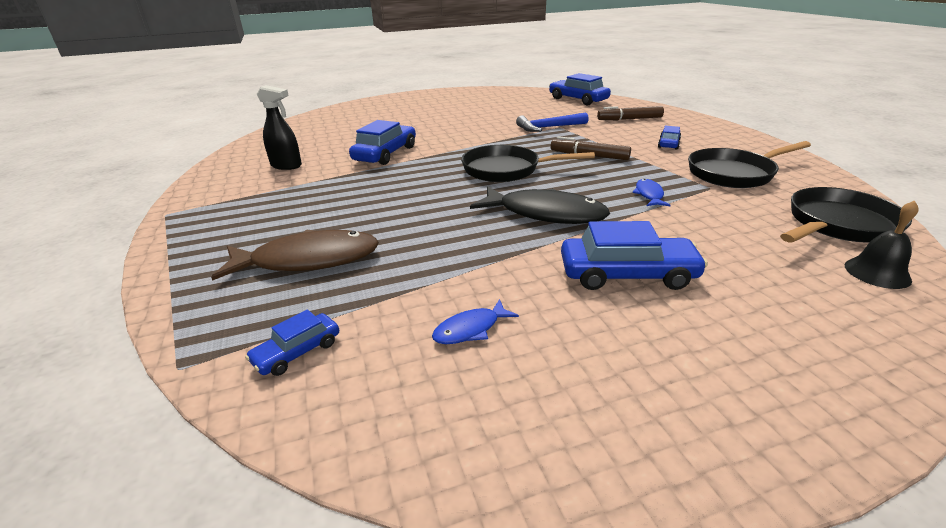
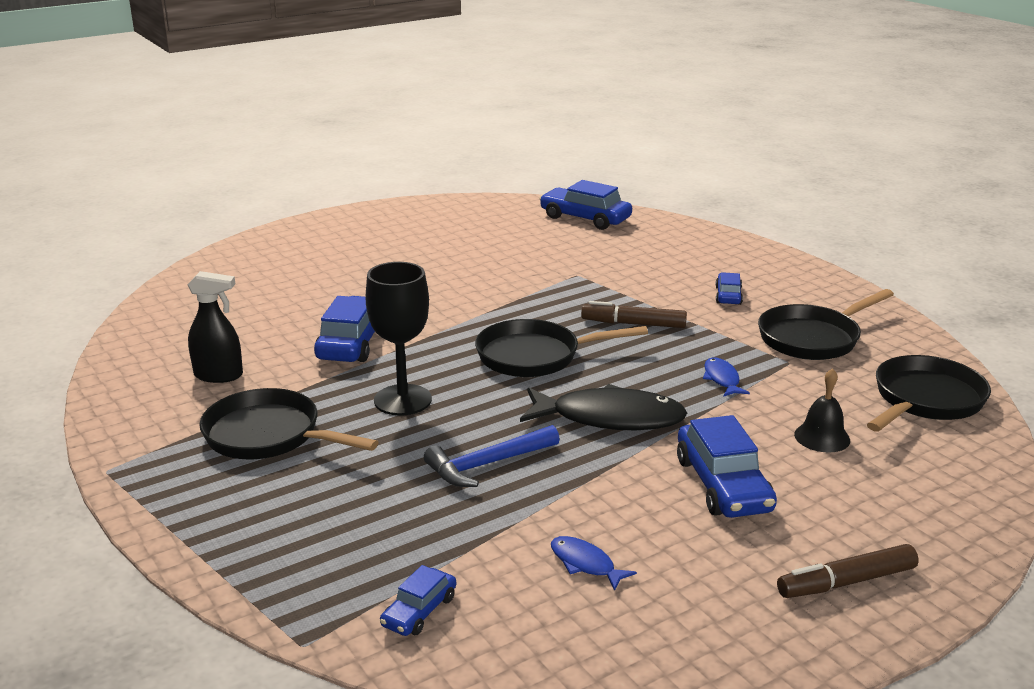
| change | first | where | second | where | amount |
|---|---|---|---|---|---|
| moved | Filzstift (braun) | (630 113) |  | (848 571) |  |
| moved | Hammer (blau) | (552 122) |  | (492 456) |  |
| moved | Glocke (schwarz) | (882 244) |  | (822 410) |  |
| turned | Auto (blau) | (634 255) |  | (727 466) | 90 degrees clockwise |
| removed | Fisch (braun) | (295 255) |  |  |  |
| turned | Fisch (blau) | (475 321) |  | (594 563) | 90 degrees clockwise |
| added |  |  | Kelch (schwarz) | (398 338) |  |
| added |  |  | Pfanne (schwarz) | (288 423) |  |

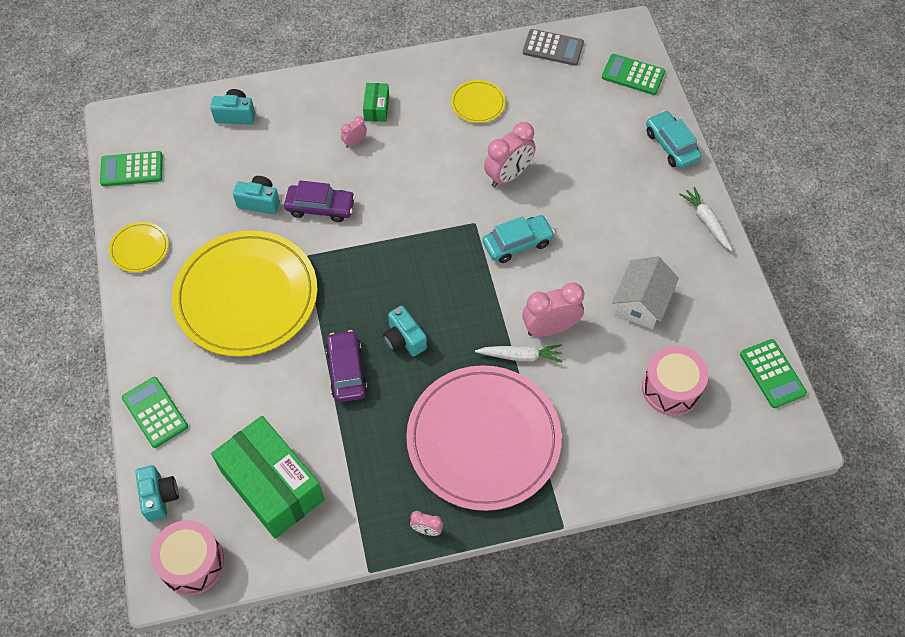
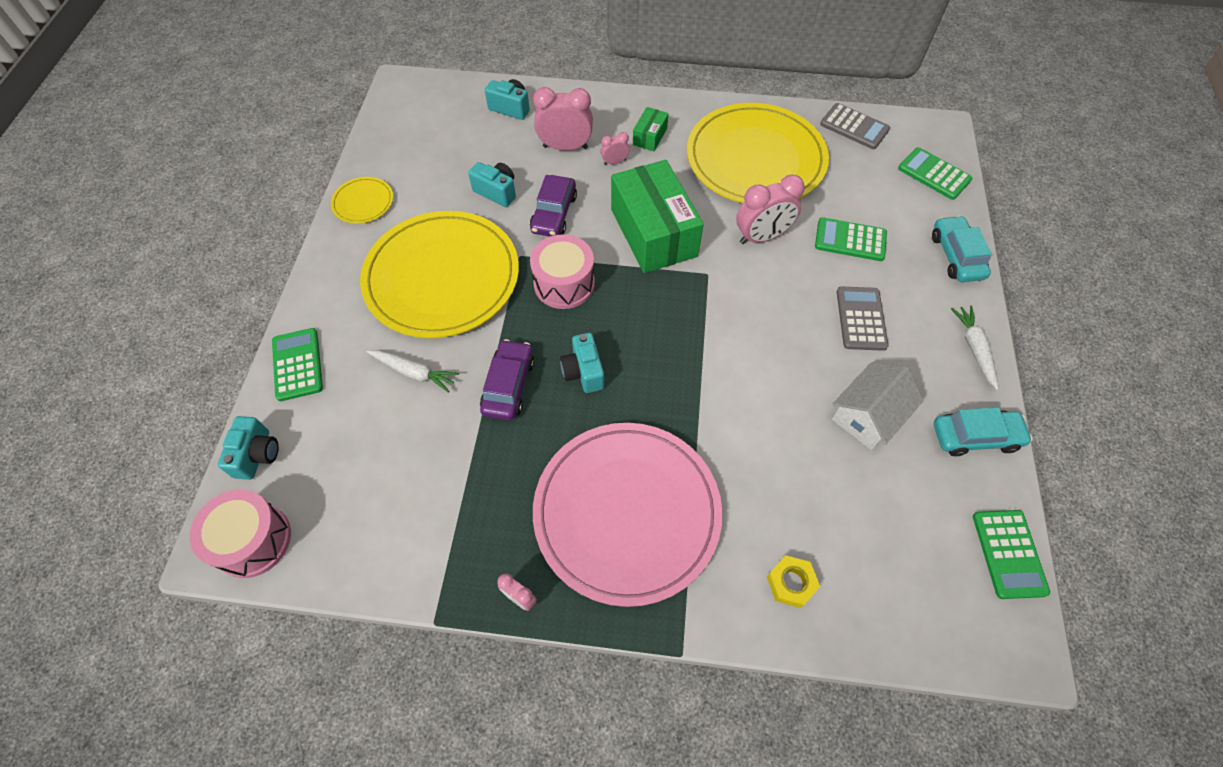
| change | first | where | second | where | amount |
|---|---|---|---|---|---|
| resized | Teller (gelb) | (478 101) |  | (758 153) | x2.37 |
| moved | Taschenrechner (grün) | (131 168) |  | (851 239) |  |
| turned | Auto (lila) | (319 201) |  | (553 206) | 75 degrees clockwise |
| moved | Auto (türkis) | (519 239) |  | (983 432) |  |
| moved | Wecker (rosa) | (553 309) |  | (563 119) |  |
| moved | Karotte (weiß) | (519 353) |  | (412 371) |  |
| moved | Trommel (rosa) | (675 381) |  | (562 271) |  |
| moved | Schachtel (grün) | (267 477) |  | (657 216) |  |
| added |  |  | Taschenrechner (grau) | (863 319) |  |
| added |  |  | Sechskantmutter (gelb) | (793 581) |  |

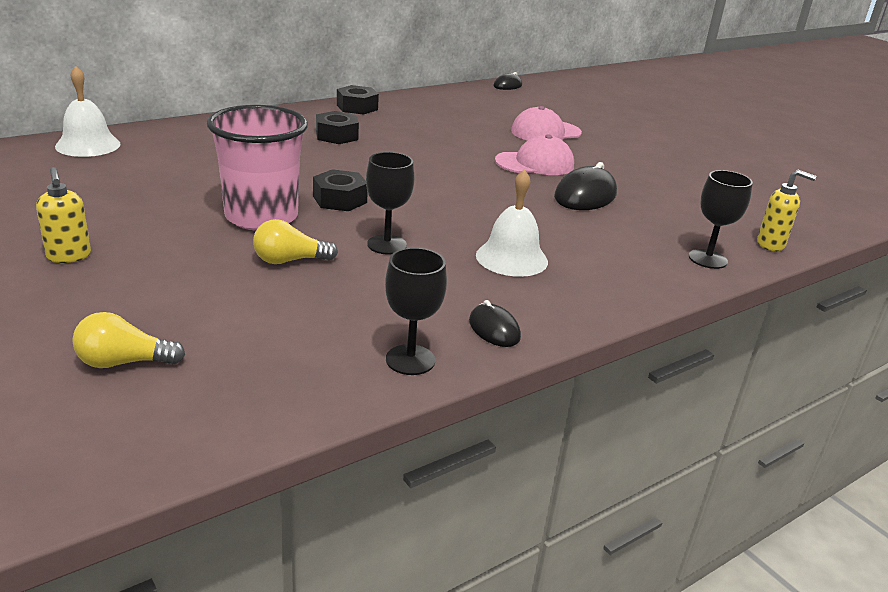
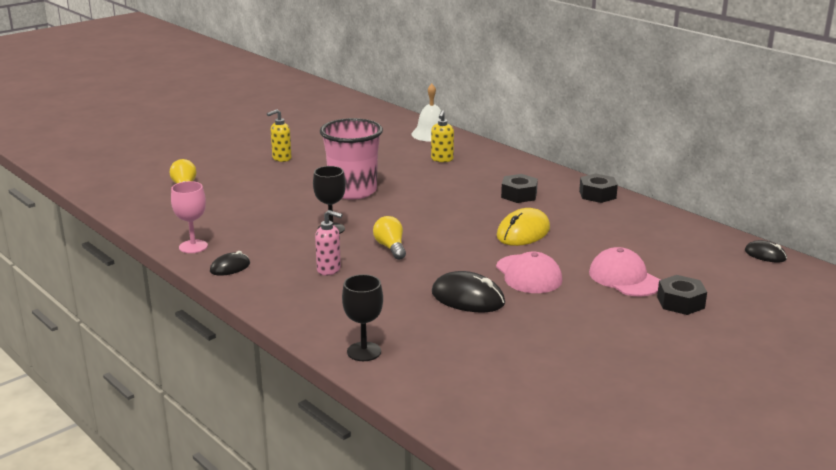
| change | first | where | second | where | amount |
|---|---|---|---|---|---|
| moved | Sechskantmutter (schwarz) | (340 190) |  | (682 295) |  |
| replaced | Glocke (weiß) | (512 223) | Seifenspender (rosa) | (328 242) |  |
| moved | Seifenspender (gelb) | (786 210) |  | (442 136) |  |
| moved | Glühbirne (gelb) | (295 241) |  | (389 238) |  |
| recoloured | Kelch (schwarz) | (416 311) | Kelch (rosa) | (189 217) |  |
| added |  |  | Computermaus (gelb) | (523 227) |  |

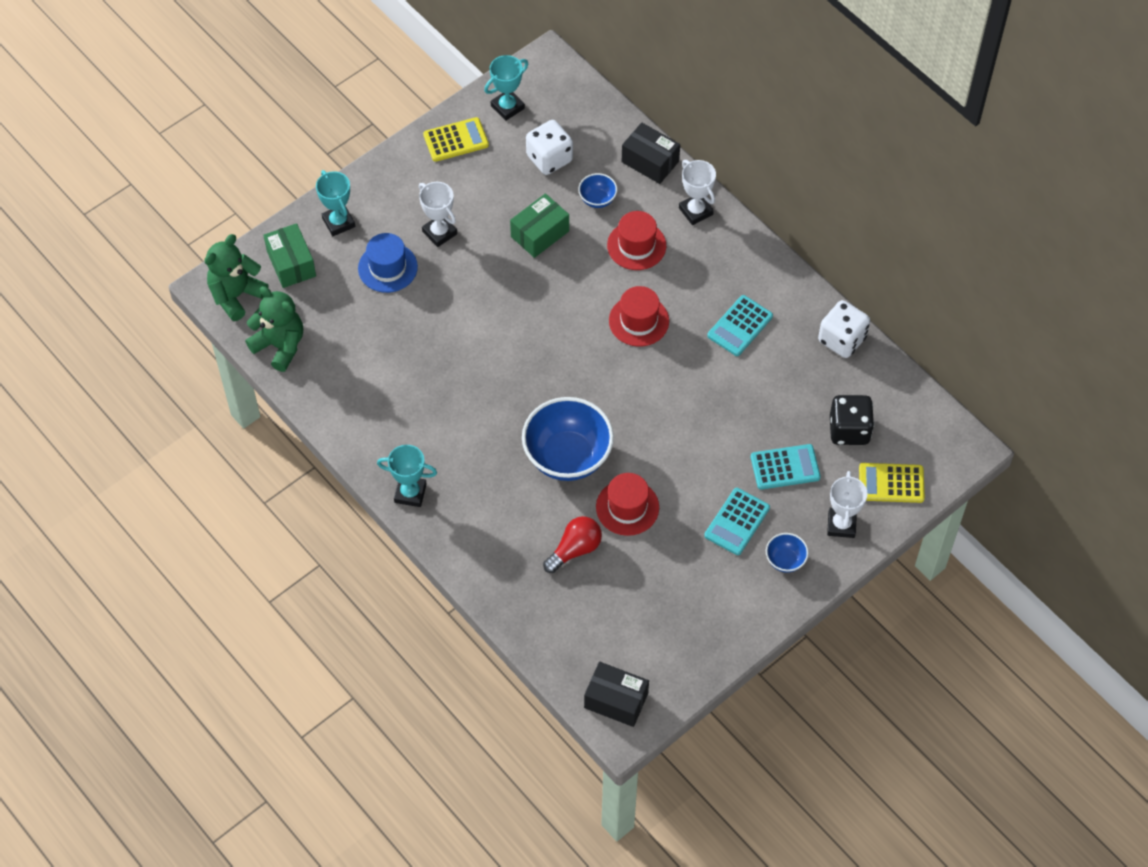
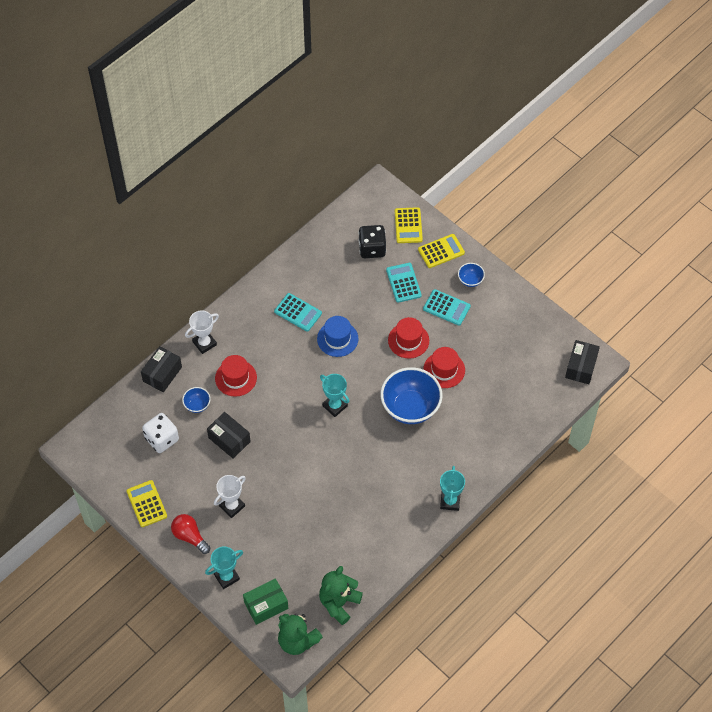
| change | first | where | second | where | amount |
|---|---|---|---|---|---|
| moved | Pokal (türkis) | (506 88) |  | (335 395) |  |
| recoloured | Schachtel (grün) | (539 225) | Schachtel (schwarz) | (229 435) |  |
| moved | Hut (blau) | (388 263) |  | (337 336) |  |
| moved | Hut (rot) | (639 316) |  | (408 338) |  |
| removed | Spielwürfel (weiß) | (844 329) |  |  |  |
| replaced | Pokal (weiß) | (847 504) | Taschenrechner (gelb) | (441 251) |  |
| moved | Glühbirne (rot) | (572 544) |  | (190 534) |  |

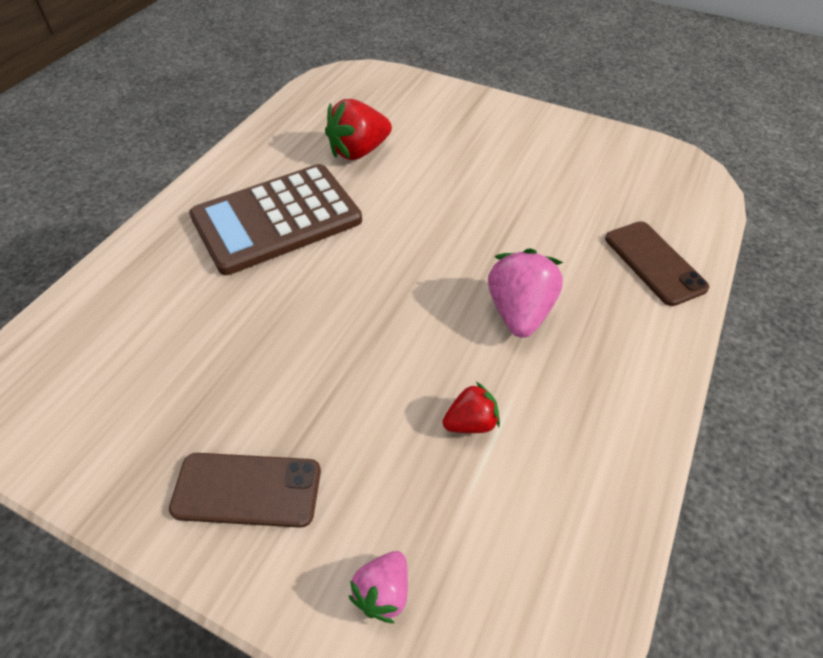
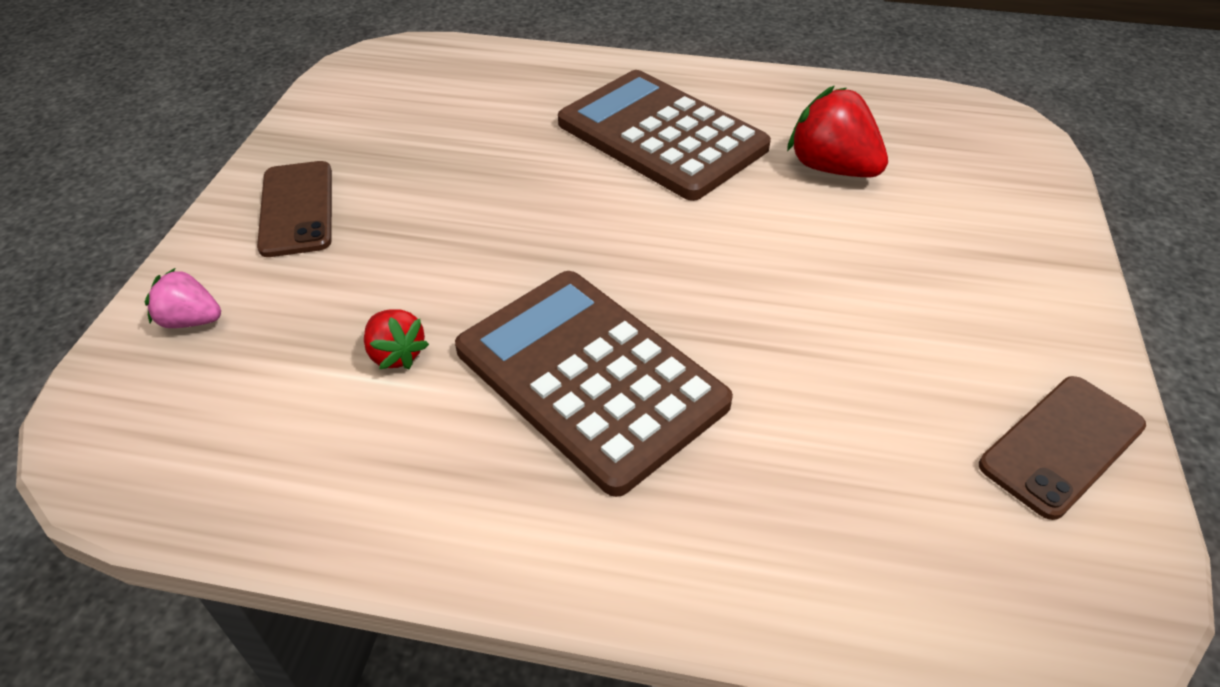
| change | first | where | second | where | amount |
|---|---|---|---|---|---|
| moved | Handy (braun) | (657 263) |  | (1062 448) |  |
| replaced | Erdbeere (rosa) | (525 293) | Taschenrechner (braun) | (594 384) |  |

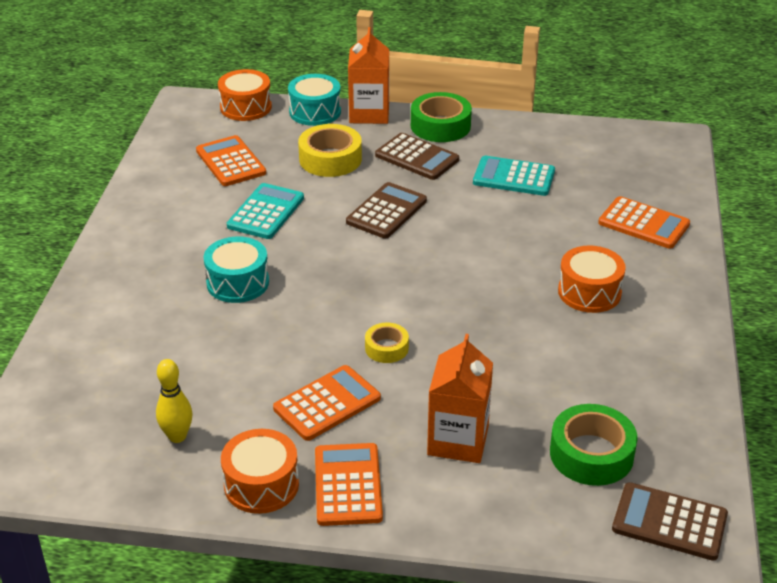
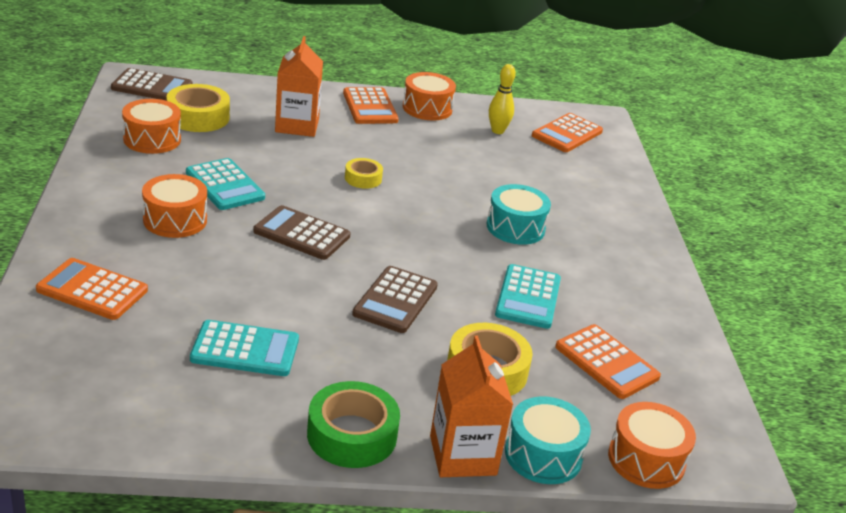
| change | first | where | second | where | amount |
|---|---|---|---|---|---|
| moved | Taschenrechner (braun) | (417 156) |  | (301 232) |  |
| moved | Taschenrechner (orange) | (327 403) |  | (567 132) |  |
| recoloured | Klebeband (grün) | (594 445) | Klebeband (gelb) | (198 108) |  |
| added |  |  | Trommel (orange) | (151 126) |  |
| added |  |  | Taschenrechner (türkis) | (225 184) |  |

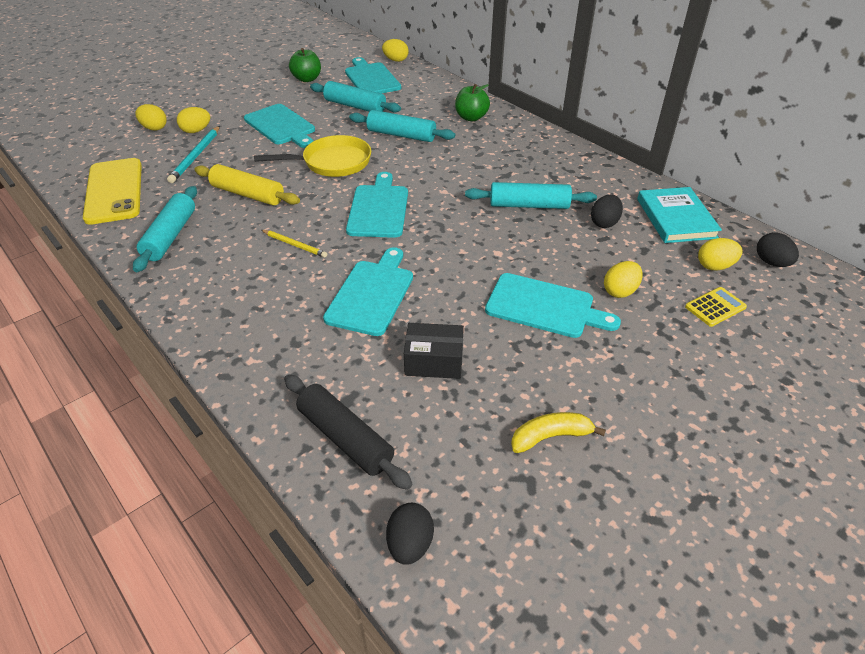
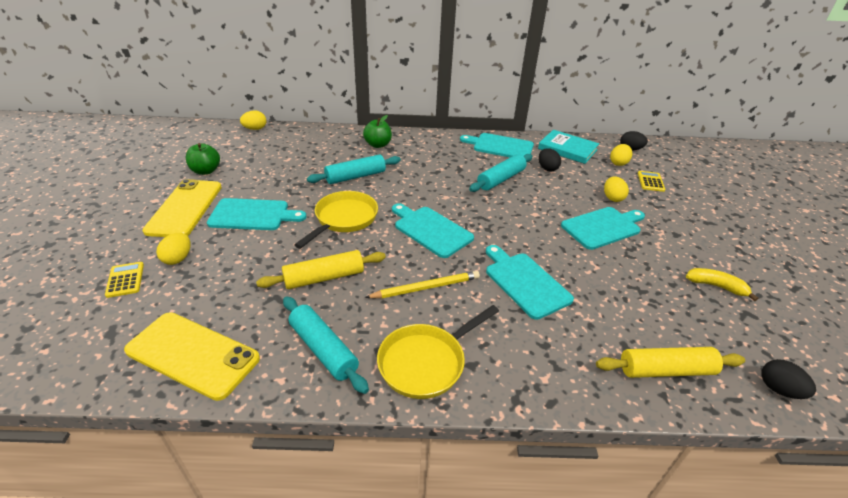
| change | first | where | second | where | amount |
|---|---|---|---|---|---|
| moved | Schneidebrett (türkis) | (373 75) |  | (497 145) |  |
| removed | Nudelholz (türkis) | (355 97) |  |  |  |
| replaced | Ei (gelb) | (151 117) | Taschenrechner (gelb) | (124 280) |  |
| removed | Bleistift (türkis) | (193 154) |  |  |  |
| resized | Bleistift (gelb) | (294 244) |  | (422 284) | x1.56 |
| removed | Schachtel (schwarz) | (434 351) |  |  |  |
| recoloured | Nudelholz (schwarz) | (348 432) | Nudelholz (gelb) | (670 362) |  |
| turned | Banane (gelb) | (558 432) |  | (722 284) | 90 degrees clockwise |
| added |  |  | Handy (gelb) | (182 208) |  |
| added |  |  | Pfanne (gelb) | (438 352) |  |

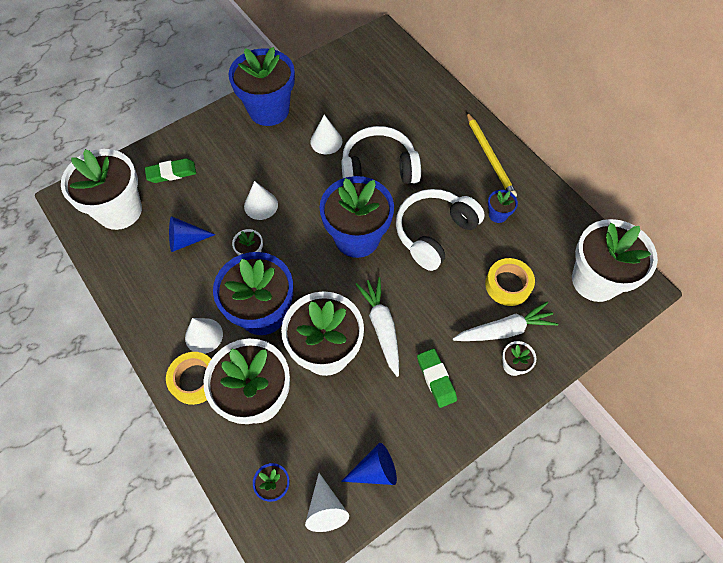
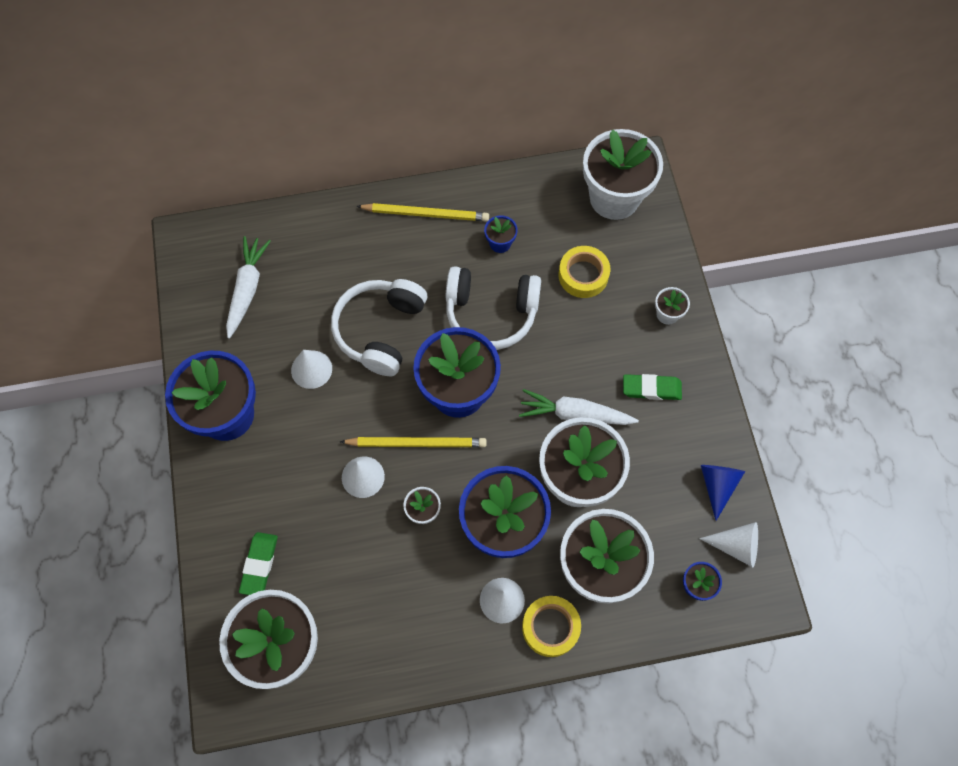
| change | first | where | second | where | amount |
|---|---|---|---|---|---|
| turned | Kopfhörer (weiß) | (440 230) |  | (493 308) | 60 degrees counterclockwise |
| removed | Kegel (blau) | (192 234) |  |  |  |
| moved | Karotte (weiß) | (505 321) |  | (248 287) |  |
| added |  |  | Bleistift (gelb) | (413 442) |  |

